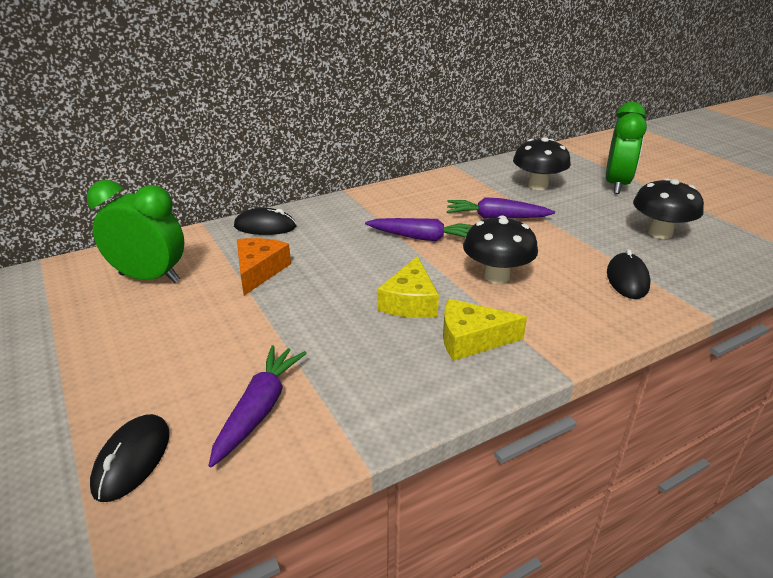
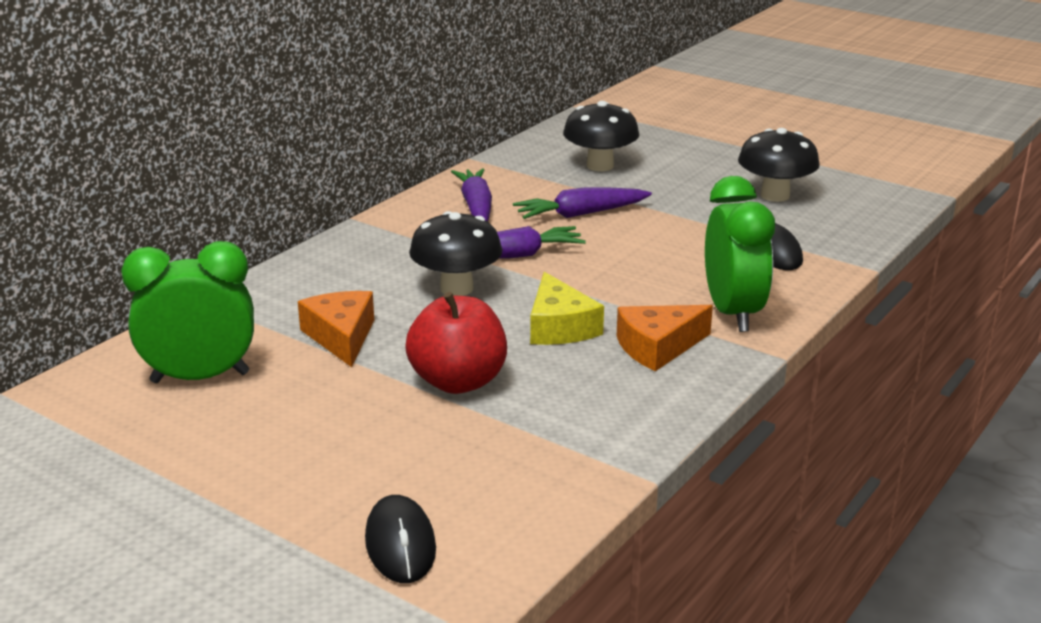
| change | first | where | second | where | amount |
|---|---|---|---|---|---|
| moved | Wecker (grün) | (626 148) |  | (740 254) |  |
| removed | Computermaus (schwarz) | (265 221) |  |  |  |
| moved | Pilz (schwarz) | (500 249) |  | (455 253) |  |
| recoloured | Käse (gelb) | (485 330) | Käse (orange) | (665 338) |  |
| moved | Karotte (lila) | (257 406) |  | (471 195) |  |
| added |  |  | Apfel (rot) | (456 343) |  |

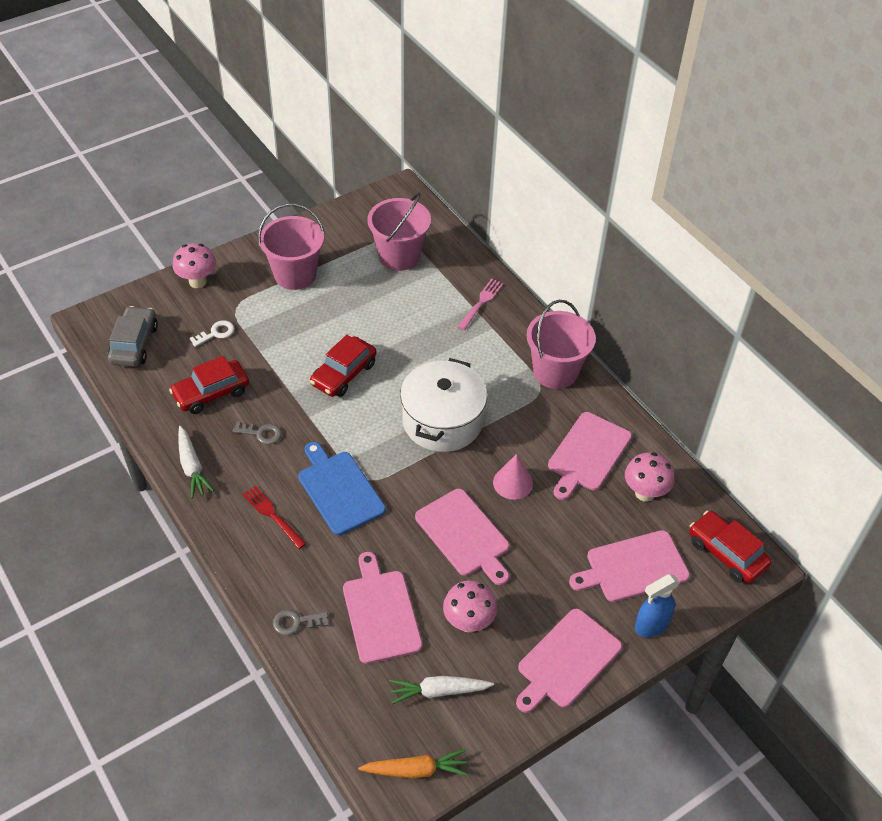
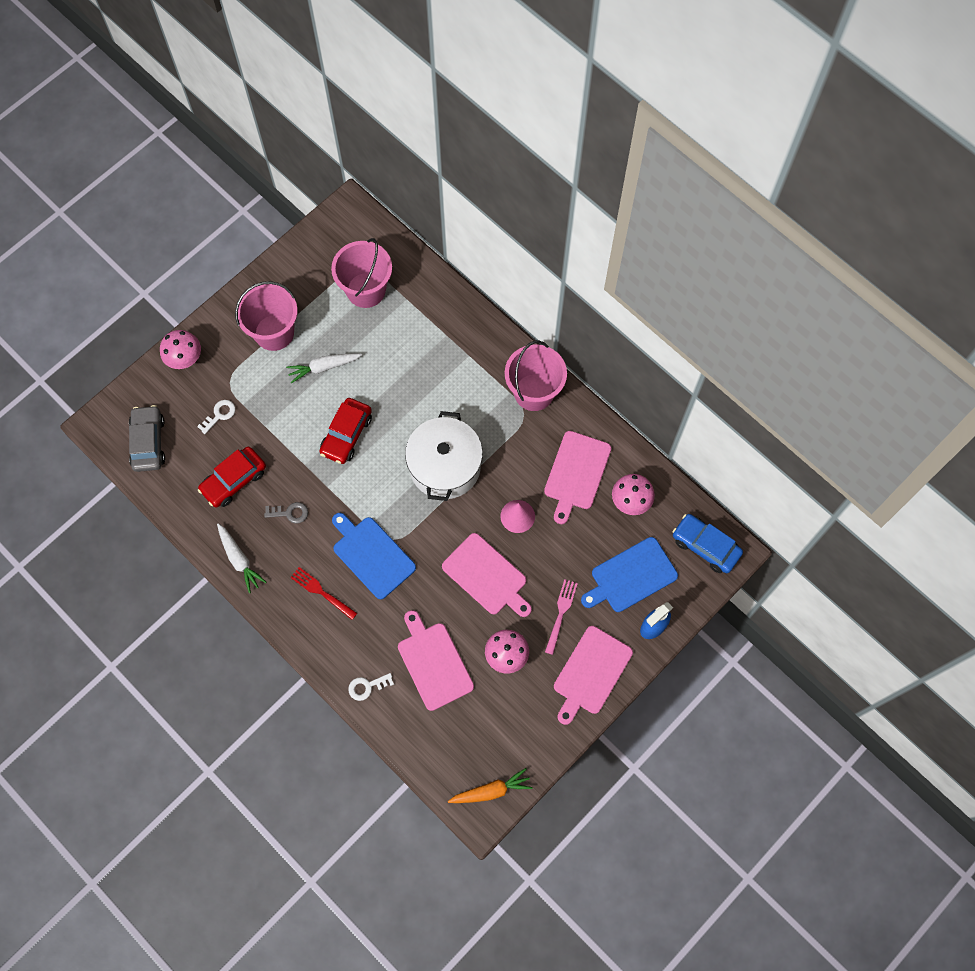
| change | first | where | second | where | amount |
|---|---|---|---|---|---|
| moved | Gabel (rosa) | (481 305) |  | (561 617) |  |
| recoloured | Auto (rot) | (730 547) | Auto (blau) | (707 543) |  |
| recoloured | Schneidebrett (rosa) | (629 566) | Schneidebrett (blau) | (629 574) |  |
| recoloured | Schlüssel (grau) | (300 622) | Schlüssel (weiß) | (371 687) |  |
| moved | Karotte (weiß) | (441 690) |  | (324 368) |  |

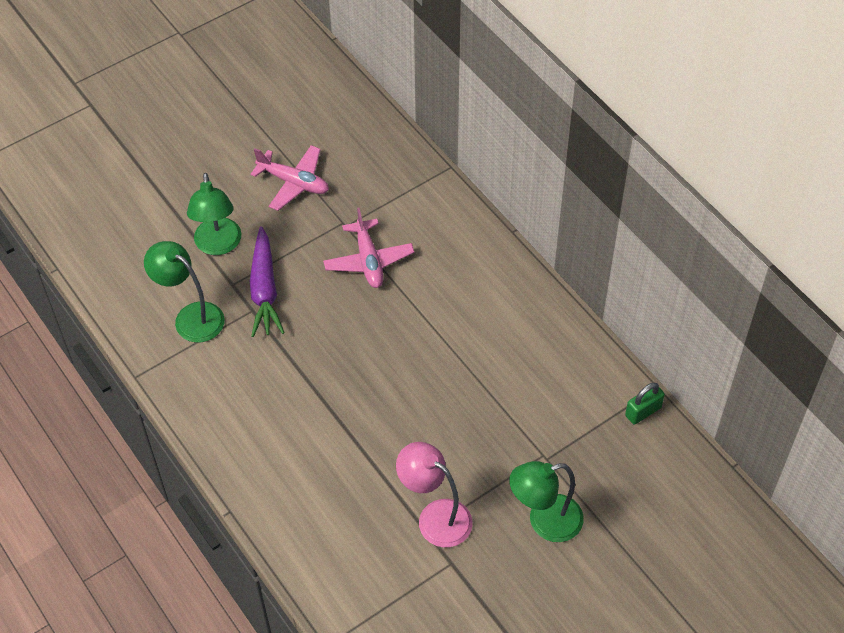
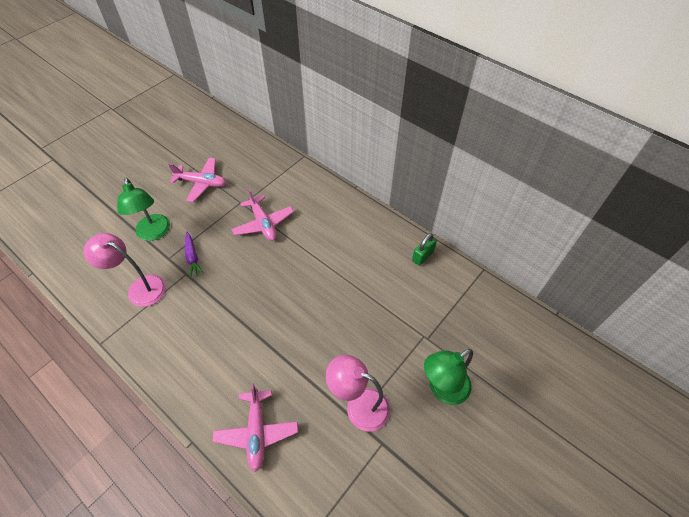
| change | first | where | second | where | amount |
|---|---|---|---|---|---|
| resized | Karotte (lila) | (267 281) |  | (194 255) | x0.60 |
| recoloured | Lampe (grün) | (184 292) | Lampe (rosa) | (125 270) |  |
| moved | Vorhängeschloss (grün) | (645 404) |  | (424 249) |  |
| added |  |  | Flugzeug (rosa) | (255 427) |  |

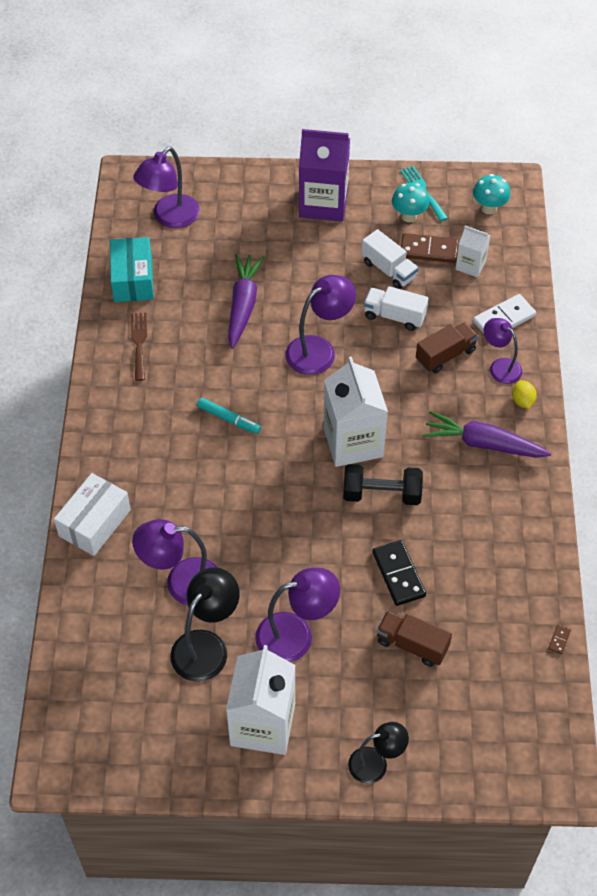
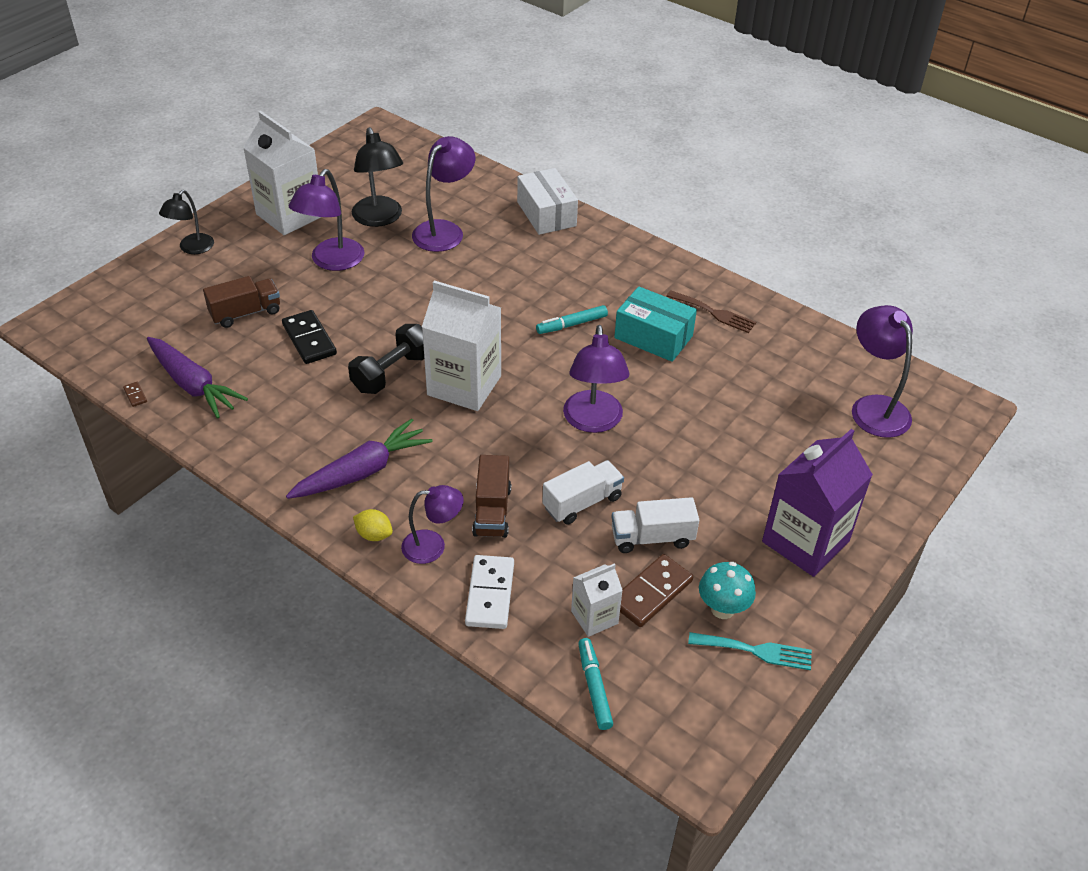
| change | first | where | second | where | amount |
|---|---|---|---|---|---|
| removed | Pilz (türkis) | (491 194) |  |  |  |
| moved | Schachtel (türkis) | (132 269) |  | (655 324) |  |
| moved | Karotte (lila) | (246 301) |  | (197 378) |  |
| turned | Dominostein (schwarz) | (399 573) |  | (309 337) | 45 degrees clockwise |
| added |  |  | Filzstift (türkis) | (595 684) |  |

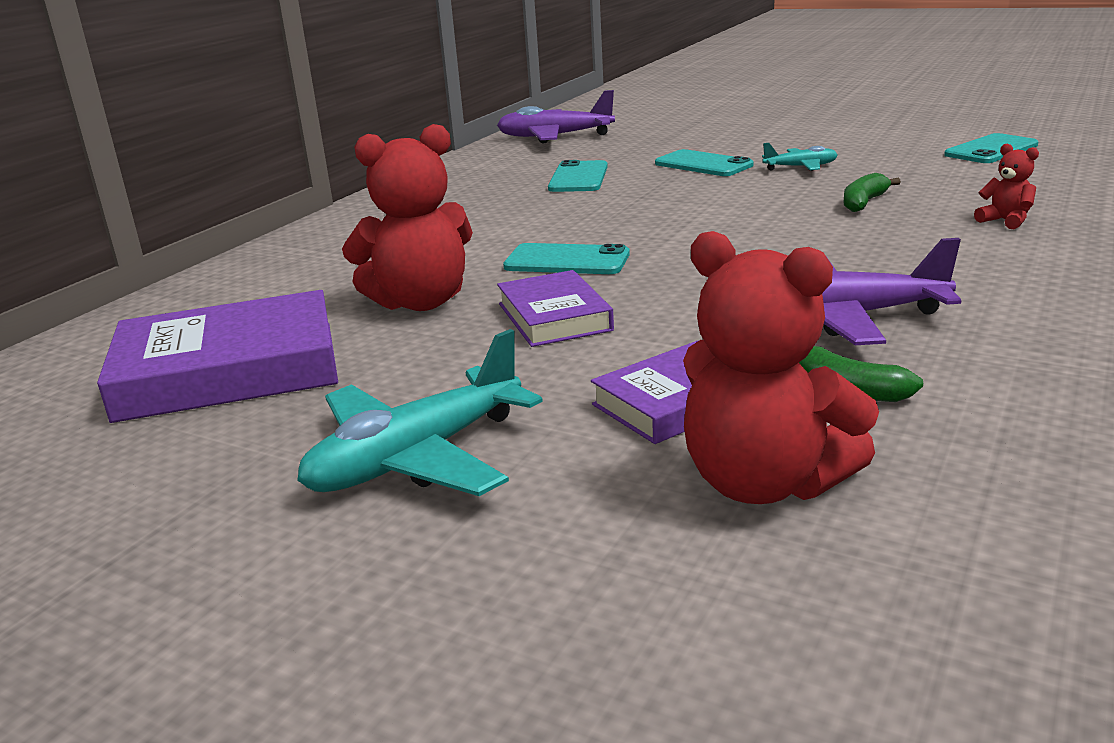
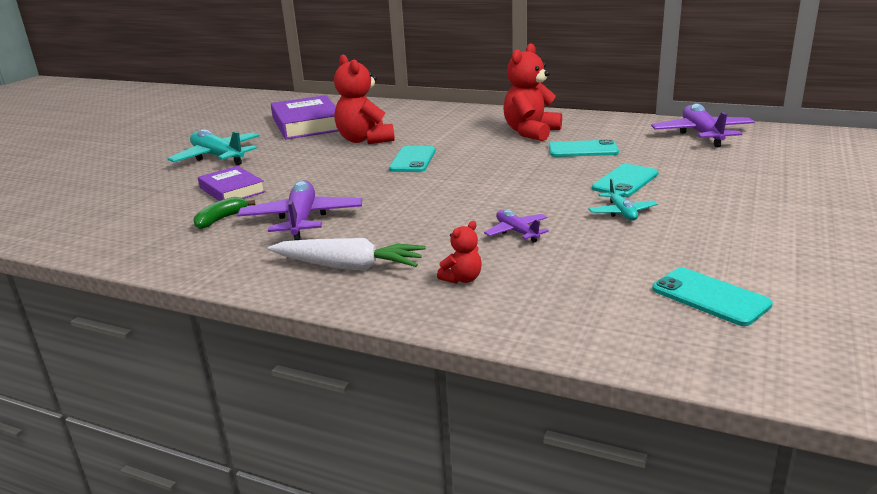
| change | first | where | second | where | amount |
|---|---|---|---|---|---|
| replaced | Banane (grün) | (872 192) | Flugzeug (lila) | (516 226) |  |
| moved | Teddybär (rot) | (781 367) |  | (532 92) |  |
| removed | Buch (lila) | (555 308) |  |  |  |
| added |  |  | Karotte (weiß) | (347 254) |  |

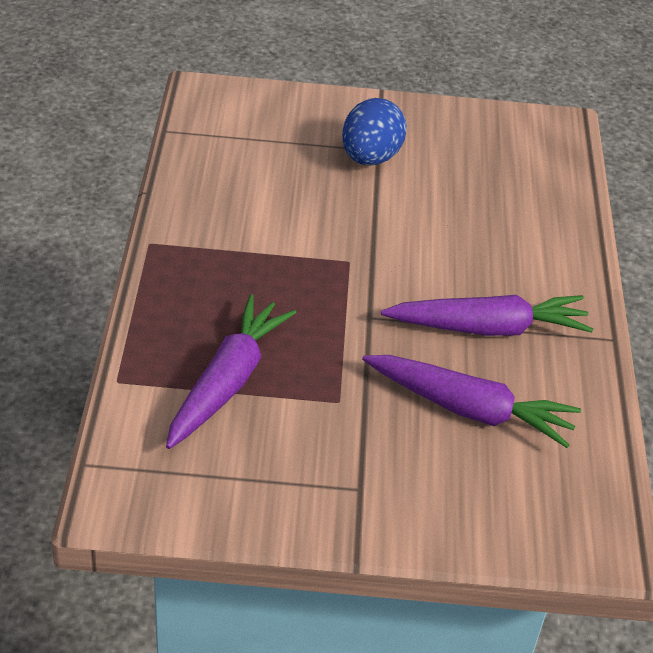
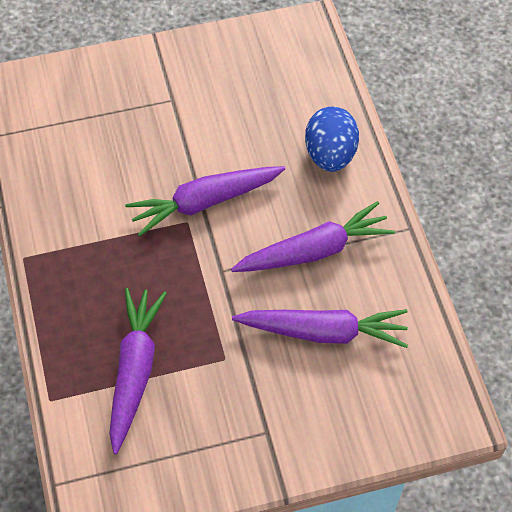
| change | first | where | second | where | amount |
|---|---|---|---|---|---|
| moved | Ei (blau) | (374 131) |  | (332 139) |  |
| added |  |  | Karotte (lila) | (205 201) |  |

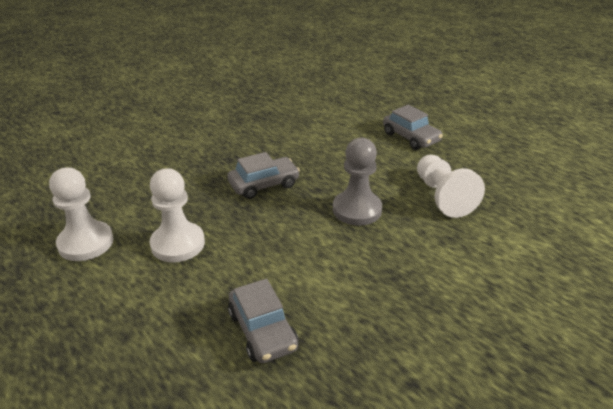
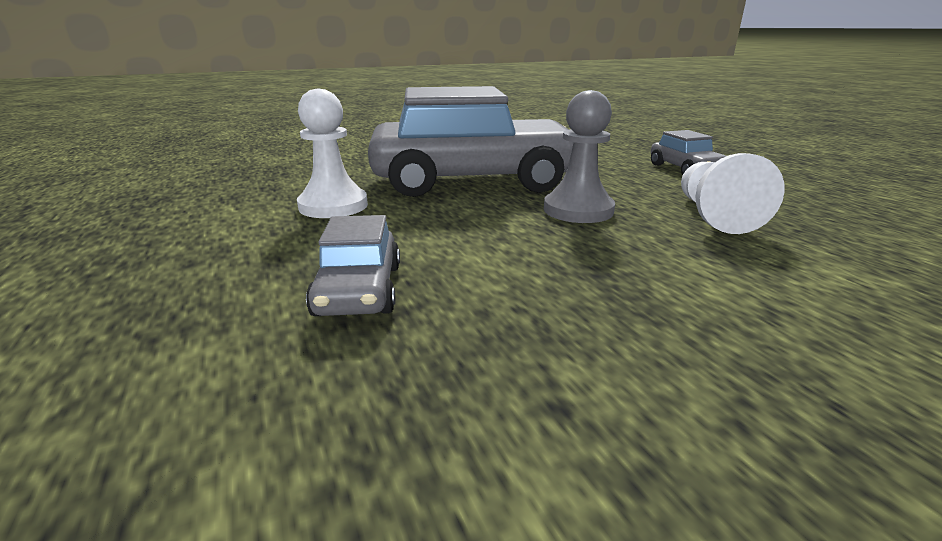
| change | first | where | second | where | amount |
|---|---|---|---|---|---|
| resized | Auto (grau) | (263 175) |  | (471 141) | x2.32 |
| removed | Bauer (weiß) | (81 214) |  |  |  |

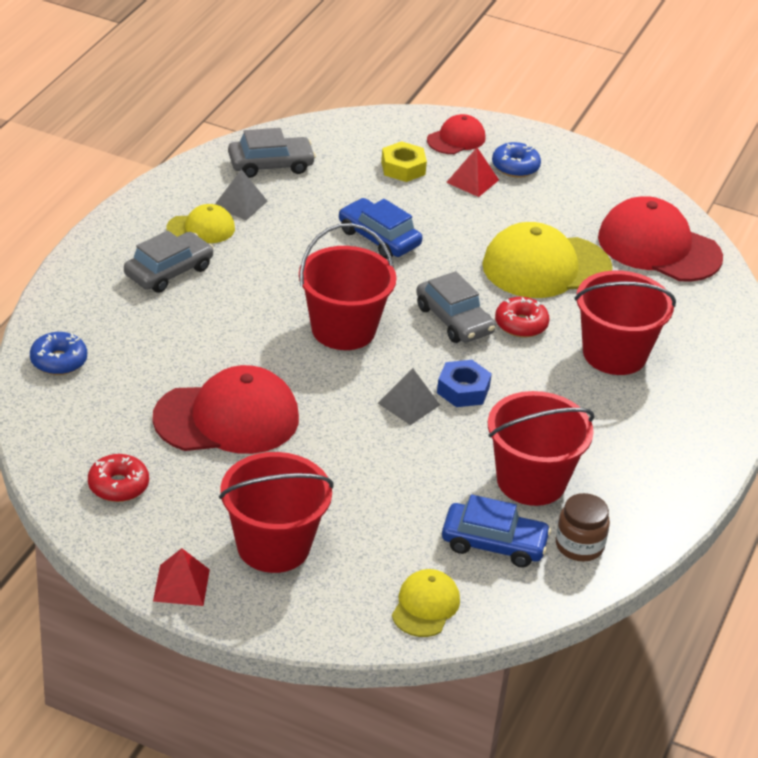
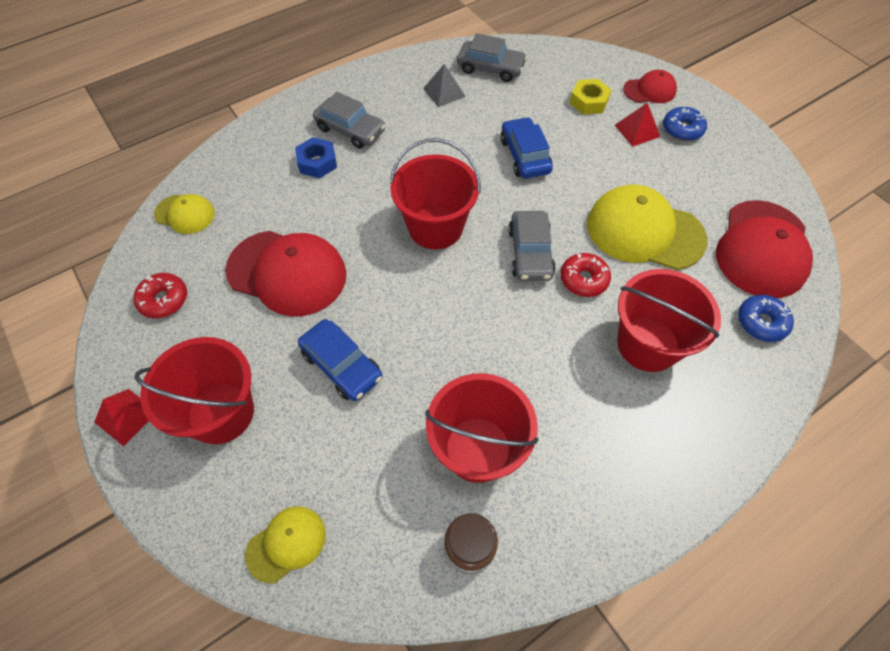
| change | first | where | second | where | amount |
|---|---|---|---|---|---|
| turned | Kappe (rot) | (660 239) |  | (764 249) | 135 degrees counterclockwise |
| moved | Kappe (gelb) | (200 223) |  | (184 214) |  |
| turned | Auto (grau) | (169 262) |  | (349 120) | 45 degrees clockwise |
| moved | Donut (blau) | (58 353) |  | (766 318) |  |
| moved | Sechskantmutter (blau) | (464 383) |  | (316 157) |  |
| removed | Pyramide (grau) | (409 396) |  |  |  |
| moved | Auto (blau) | (496 531) |  | (340 360) |  |

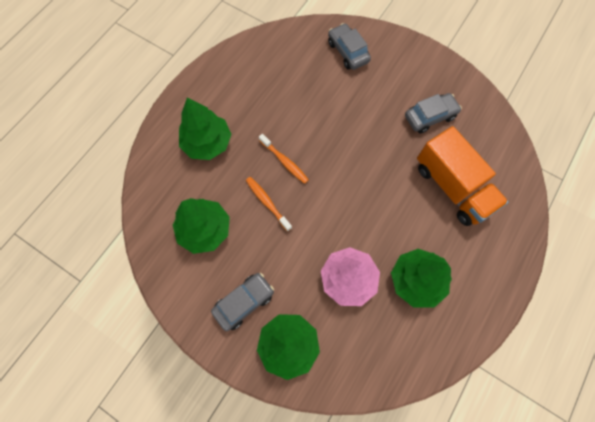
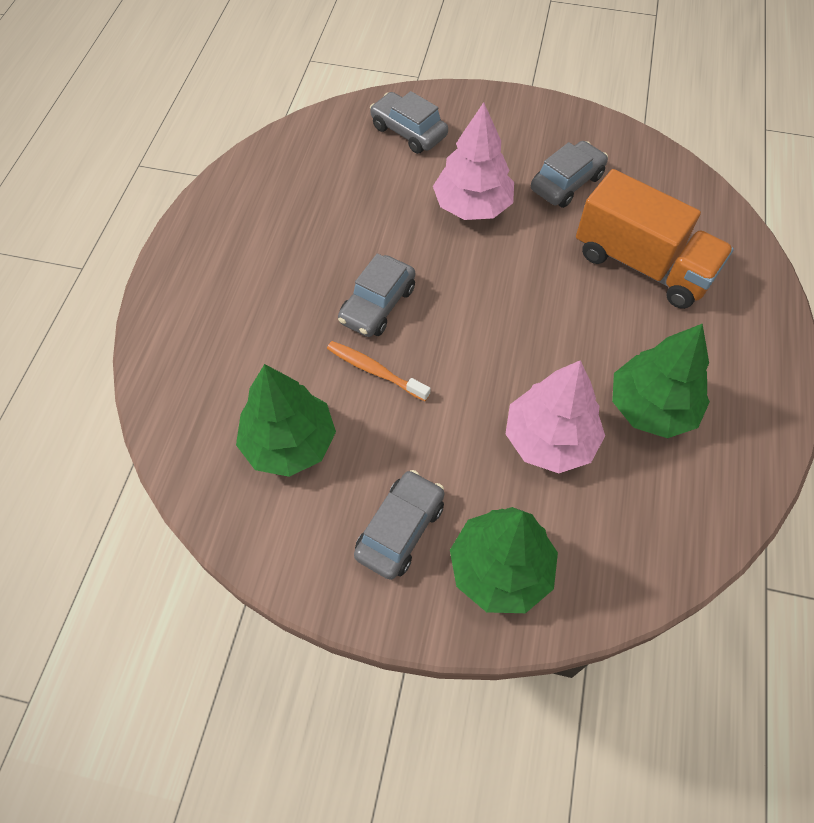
| change | first | where | second | where | amount |
|---|---|---|---|---|---|
| removed | Baum (grün) | (205 128) |  |  |  |
| replaced | Zahnbürste (orange) | (284 159) | Auto (grau) | (376 295) |  |
| added |  |  | Baum (rosa) | (473 161) |  |

